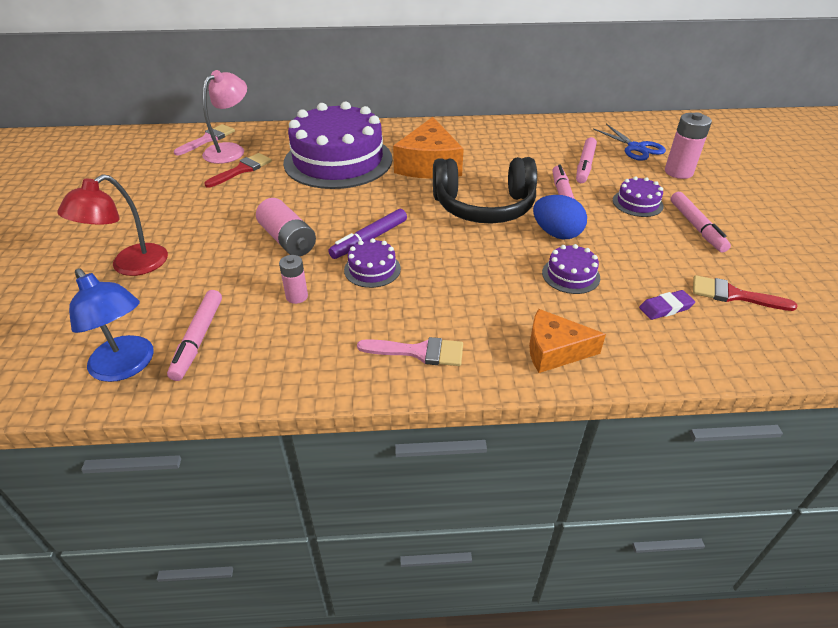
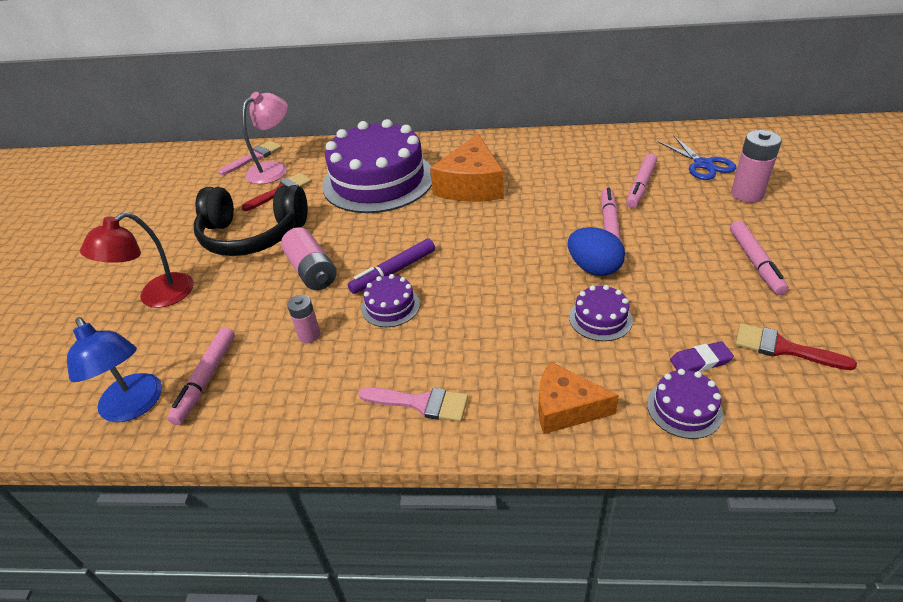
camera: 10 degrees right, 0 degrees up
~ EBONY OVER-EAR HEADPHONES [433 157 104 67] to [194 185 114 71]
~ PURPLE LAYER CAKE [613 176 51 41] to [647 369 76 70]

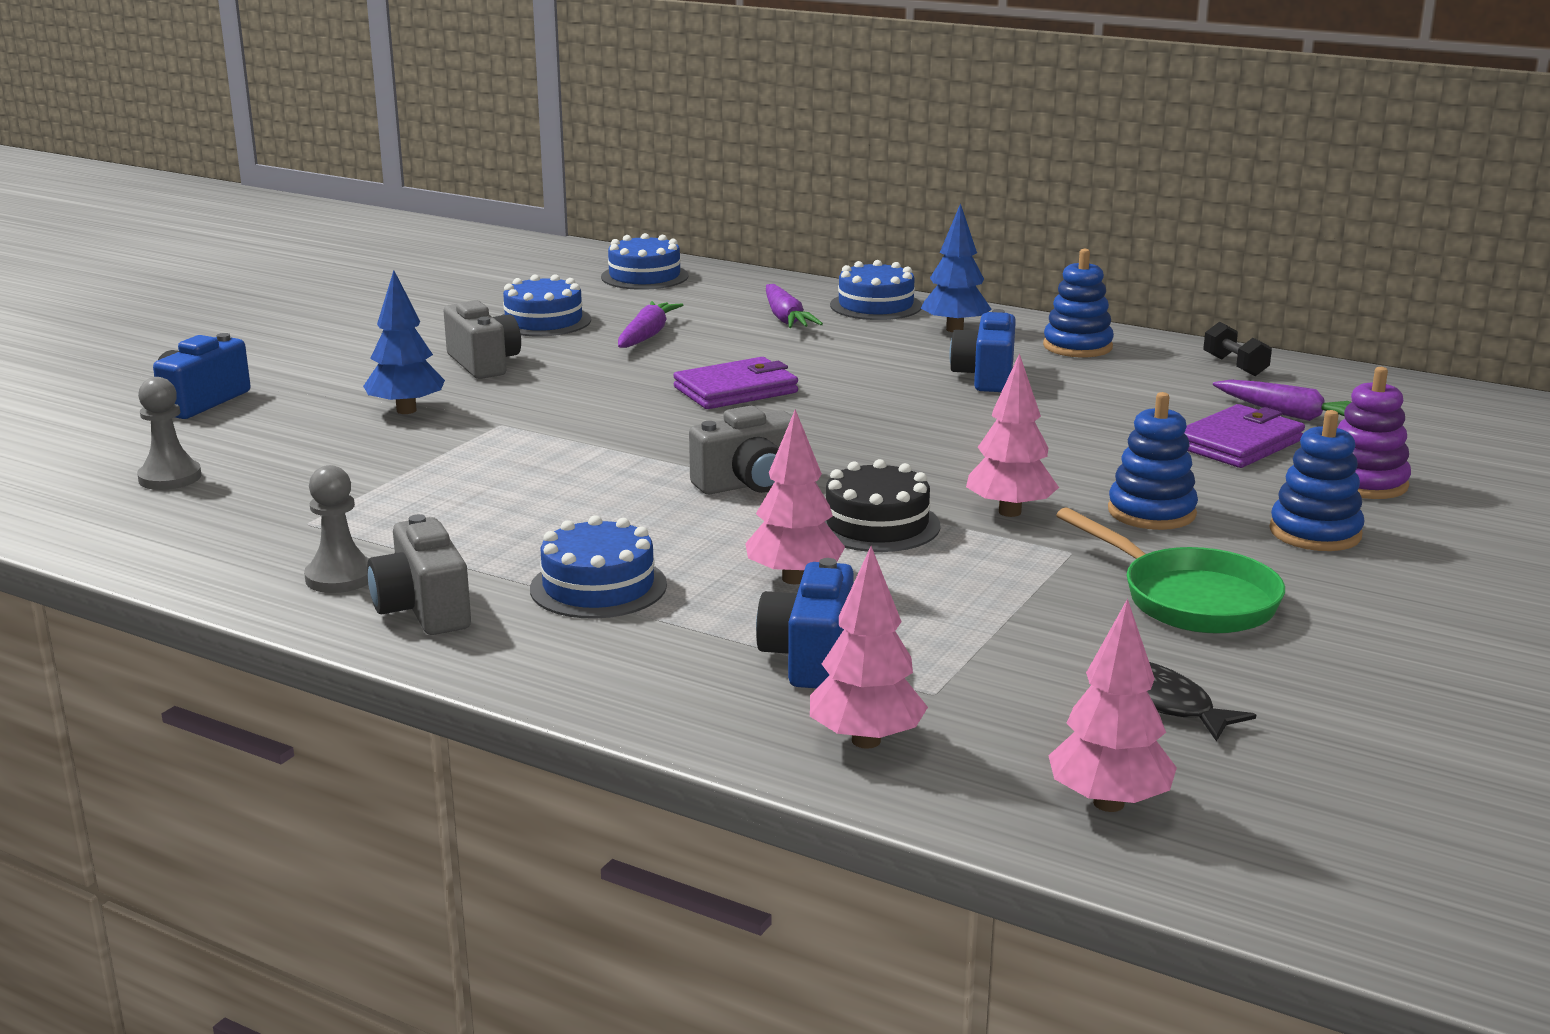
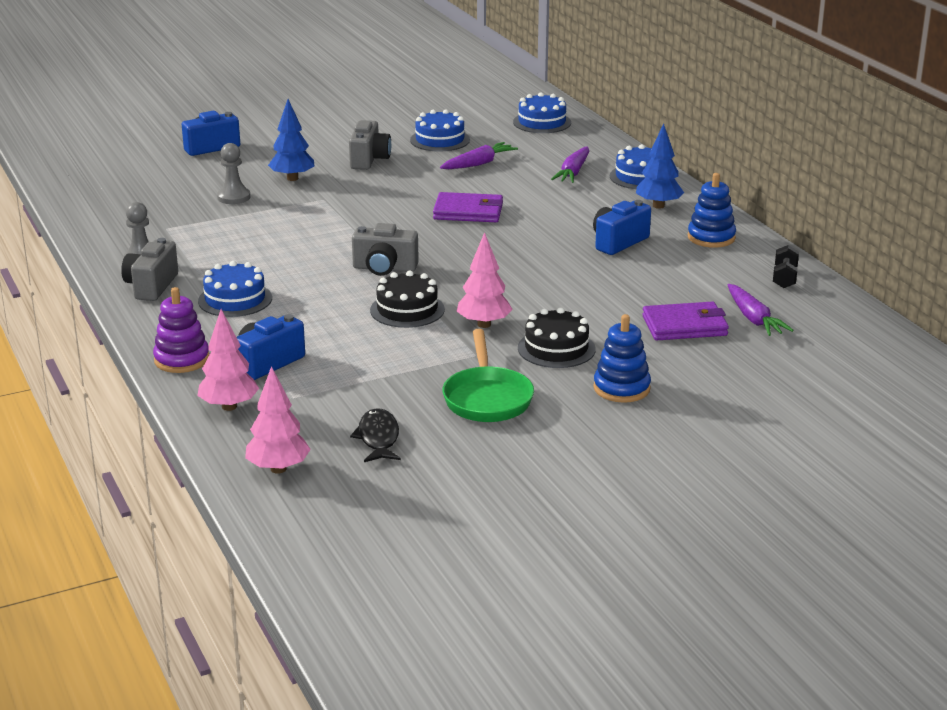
camera: 35 degrees right, 5 degrees up
~ ASH-GREY PAWN [137 377 65 113] to [217 143 33 61]
- ROSY TOY TREE [745 409 100 175]
~ ROYAL BLUE RING STACKER [1108 392 90 138] to EBONY LAYER CAKE [518 307 78 61]
~ PURPLE RING STACKER [1338 367 73 132] to [153 287 56 86]

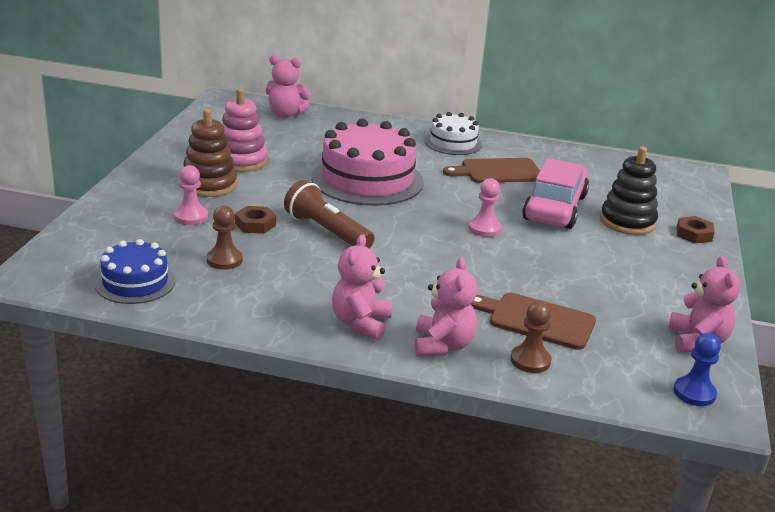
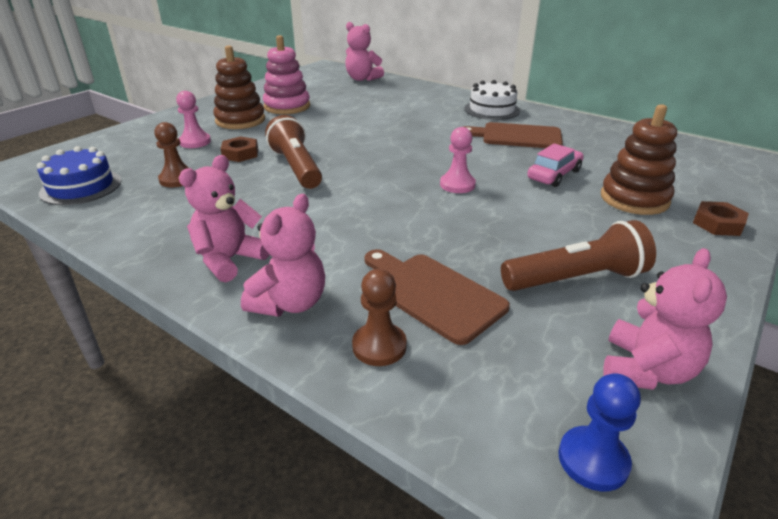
camera: 25 degrees right, 5 degrees up
- ROSY LAYER CAKE [311 119 113 87]
~ ROSY CAR [522 158 67 71] = [527 144 57 43] x0.56
~ EBONY RING STACKER [600 147 58 88] to BROWN RING STACKER [601 104 76 111]
+ BROWN TORCH [501 220 155 71]

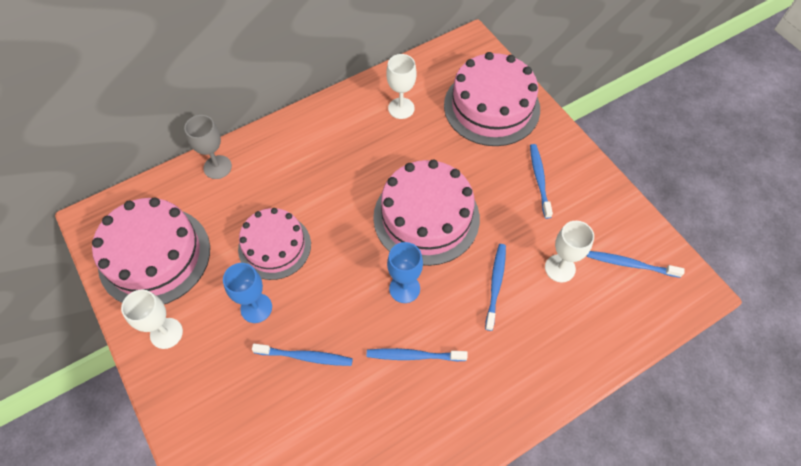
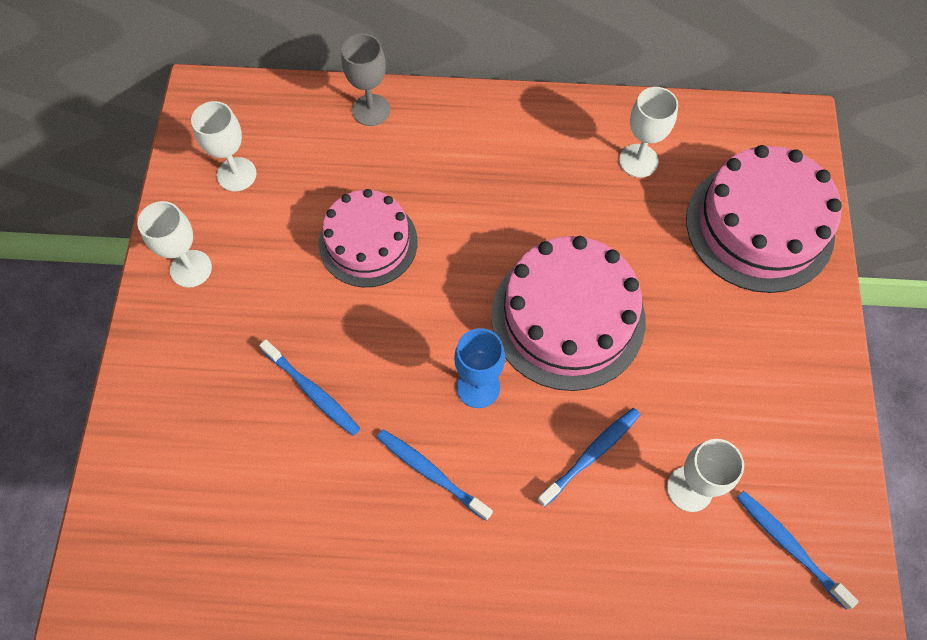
camera: 35 degrees right, 5 degrees up
~ ROSY LAYER CAKE [92 198 118 106] to PURE WHITE GOBLET [191 101 65 91]
- ROYAL BLUE GOBLET [223 263 49 60]
- ROYAL BLUE TOOTH BRUSH [530 144 23 75]

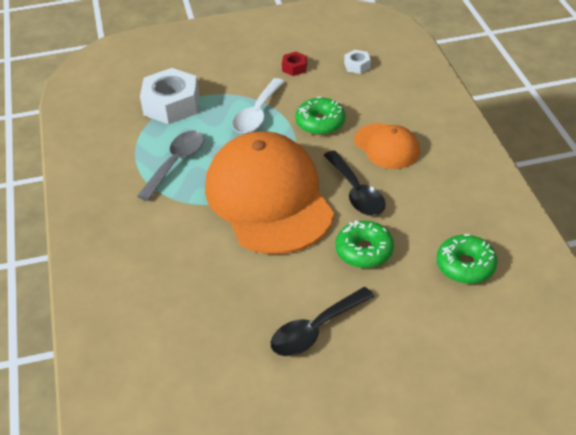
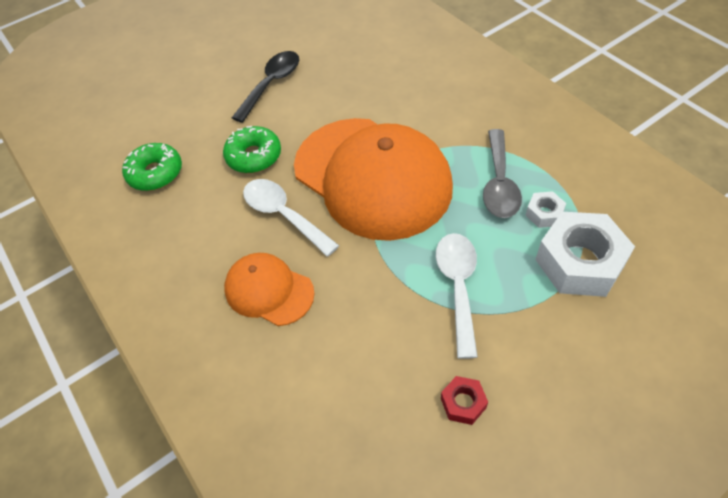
camera: 160 degrees right, 10 degrees up
- LEAF-GREEN DOUGHNUT [295 97 50 38]
~ EBONY SPOON [323 150 63 66] to PURE WHITE SPOON [243 179 96 78]
~ PURE WHITE HEX NUT [344 50 27 24] to [525 191 41 37]

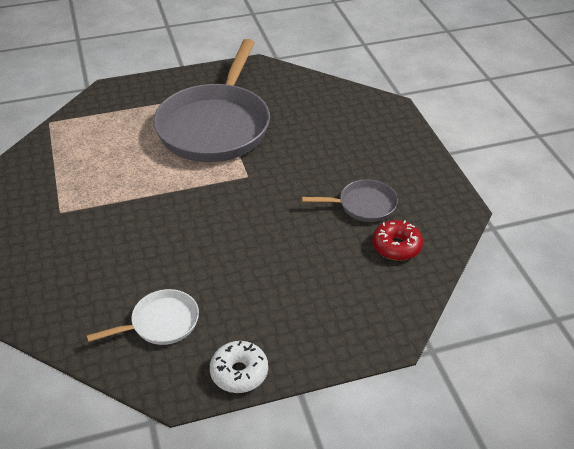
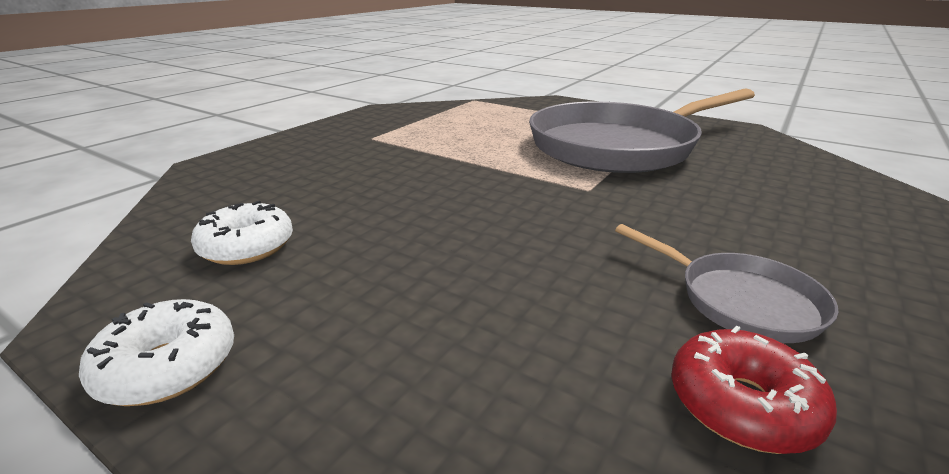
camera: 50 degrees right, 15 degrees down
~ PURE WHITE PAN [87 289 112 56] to PURE WHITE DOUGHNUT [191 201 102 64]

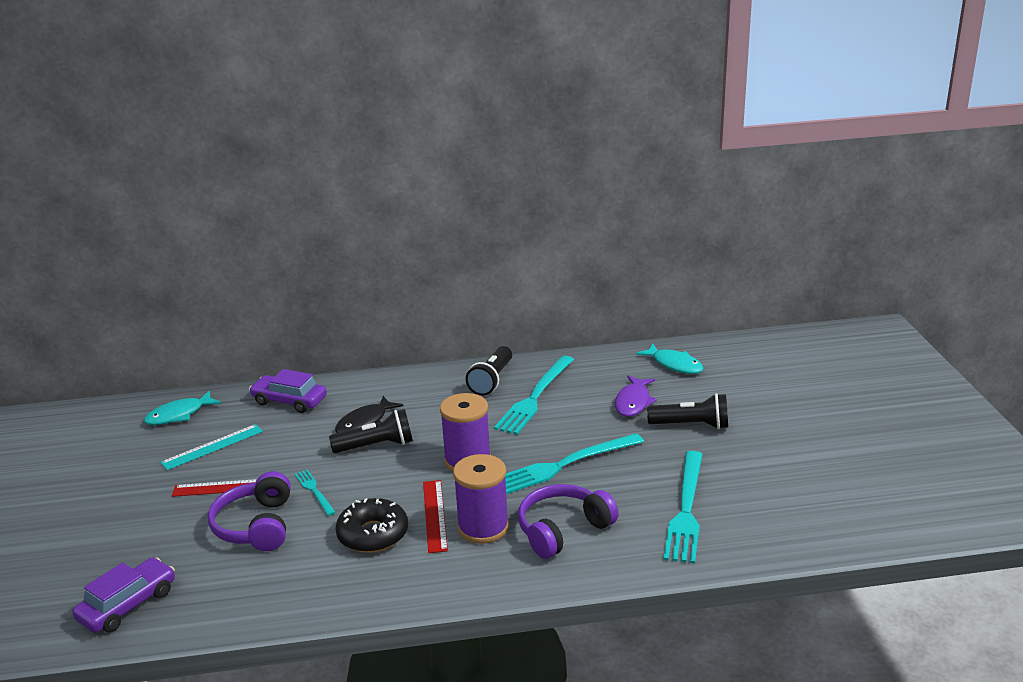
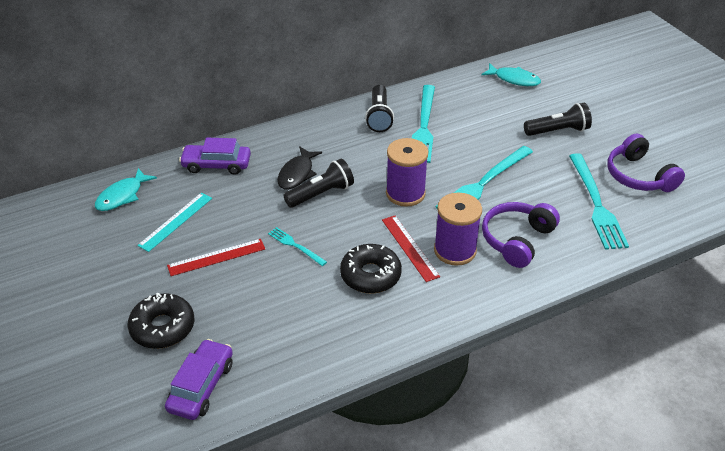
camera: 20 degrees left, 15 degrees up
~ PURPLE OVER-EAR HEADPHONES [208 471 83 80] to [607 133 78 59]
- PURPLE FISH FIGURE [615 376 42 41]
+ EBONY DOUGHNUT [127 293 67 56]

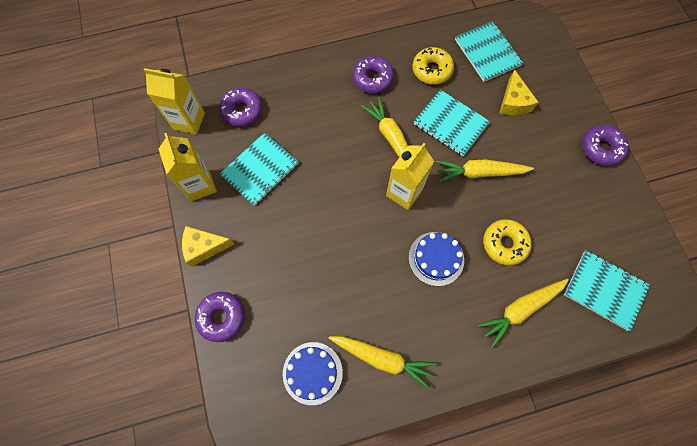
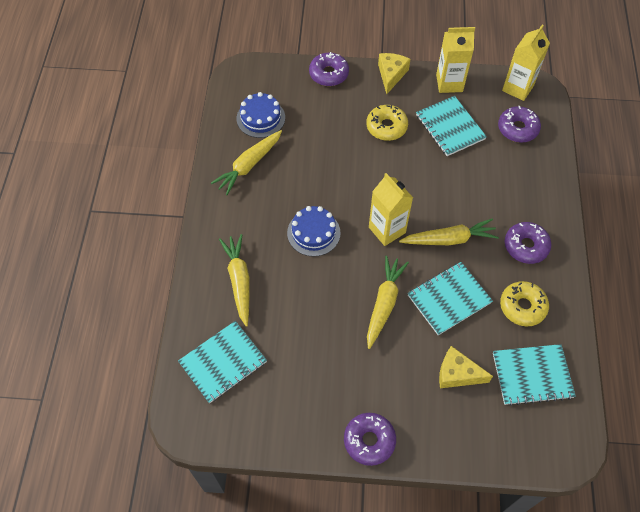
camera: 110 degrees right, 10 degrees down
~ BRIGHT YELLOW DOUGHNUT [483 219 49 47] to [366 105 42 36]

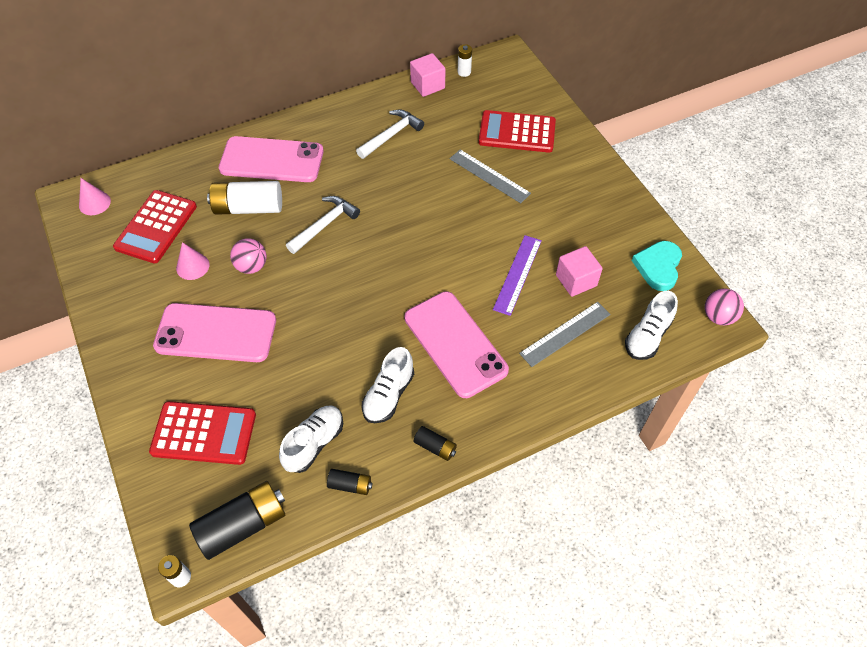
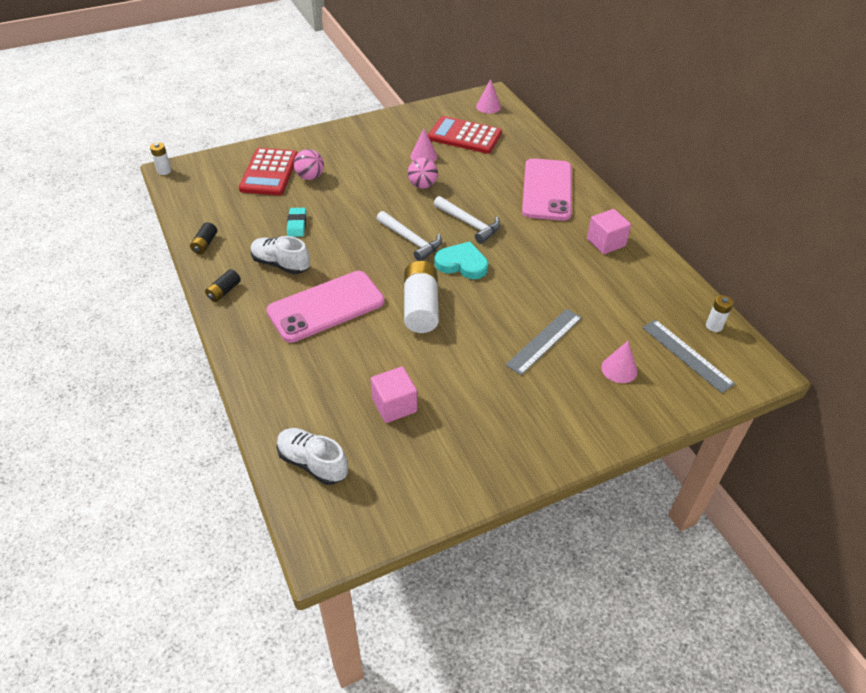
camera: 90 degrees right, 10 degrees down
- ROSY PHONE [153 303 123 59]
- EBONY BATTERY [189 481 96 79]
~ PURE WHITE BATTERY [207 181 75 34] to [404 261 35 72]
- PURE WHITE SHOE [279 405 64 68]
~ PURE WHITE CLAW HAMMER [356 110 68 49] to [376 211 66 50]
~ ROSY SOLID CUBE [410 53 35 44] to [587 209 44 45]
~ SCARLET CALCULATOR [478 110 78 43] to ROSY CONE SHAPE [601 341 37 42]
- PURPLE STRAIGHTEDGE [493 235 49 81]
~ ASH-GREY STRAIGHTEDGE [519 302 91 65] to [642 319 93 74]
~ TEAL LOVE HEART [632 241 50 50] to [434 241 54 38]
~ ROSY SPHERE [705 288 39 37] to [294 149 30 31]
+ TEAL ERASER [287 208 19 29]

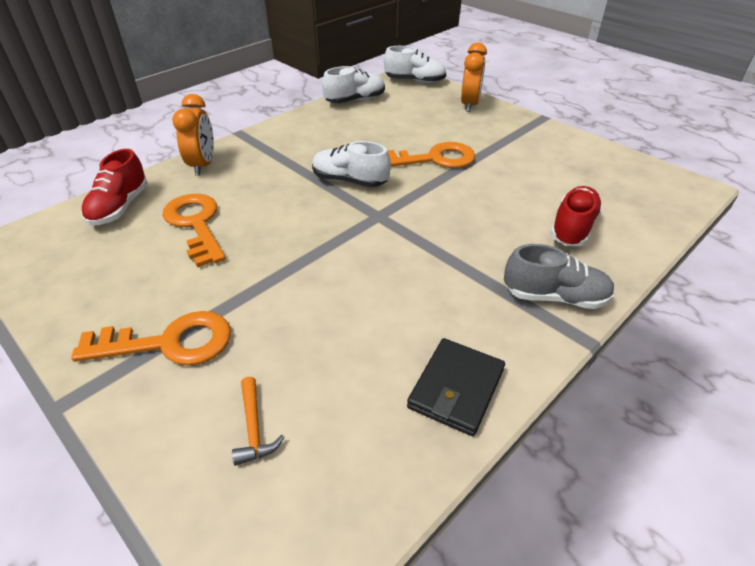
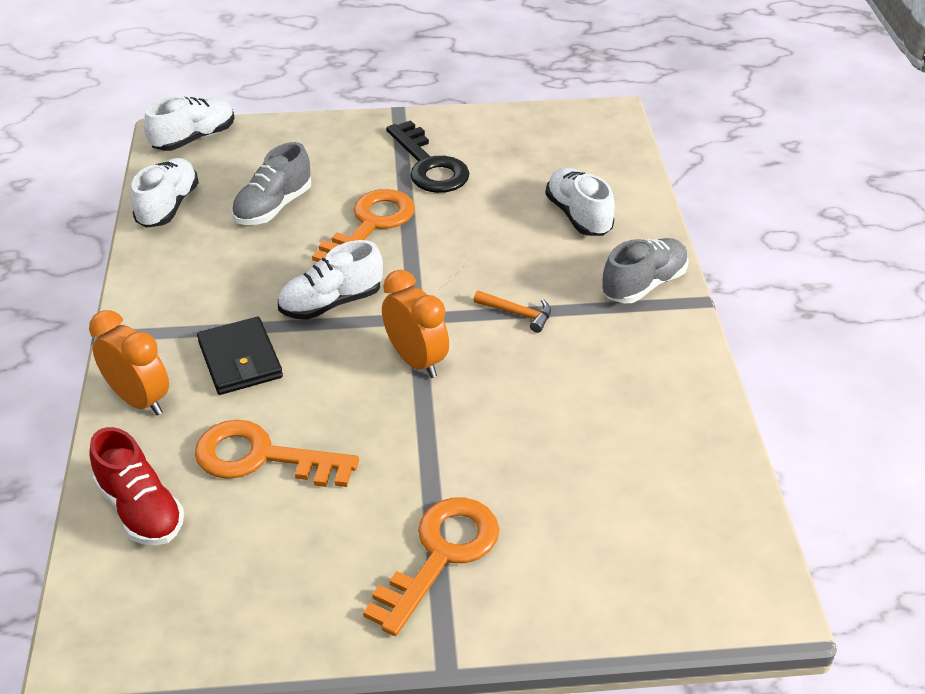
camera: 50 degrees left, 0 degrees up
~ ORANGE CLAW HAMMER [232 376 52 90] to [474 290 77 43]
~ EBONY BILLFOLD [407 338 98 98] to [197 317 86 78]
~ ORANGE BEDSIDE CLOCK [461 42 26 70] to [382 270 67 108]
~ SCARLET SHOE [550 186 53 60] to PURE WHITE SHOE [545 168 70 68]
+ ASH-GREY SHOE [232 142 79 83]
+ EBONY KEY [386 120 84 73]

